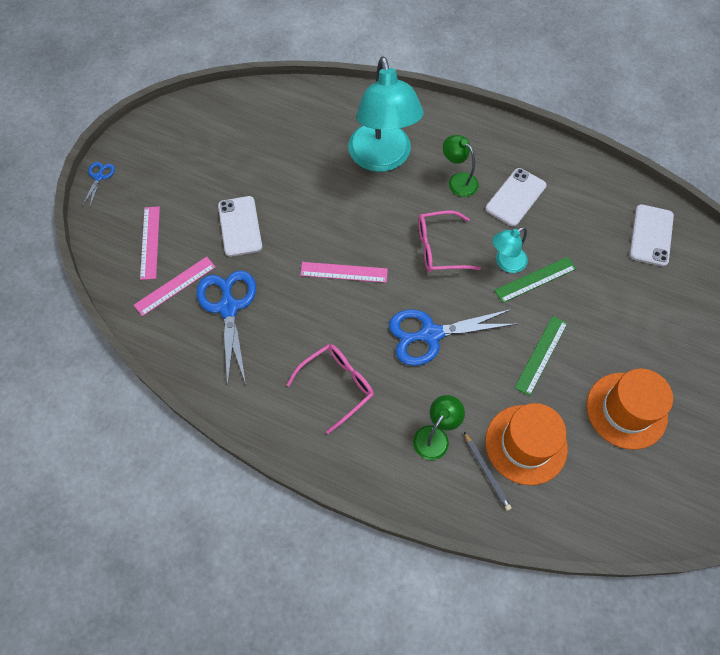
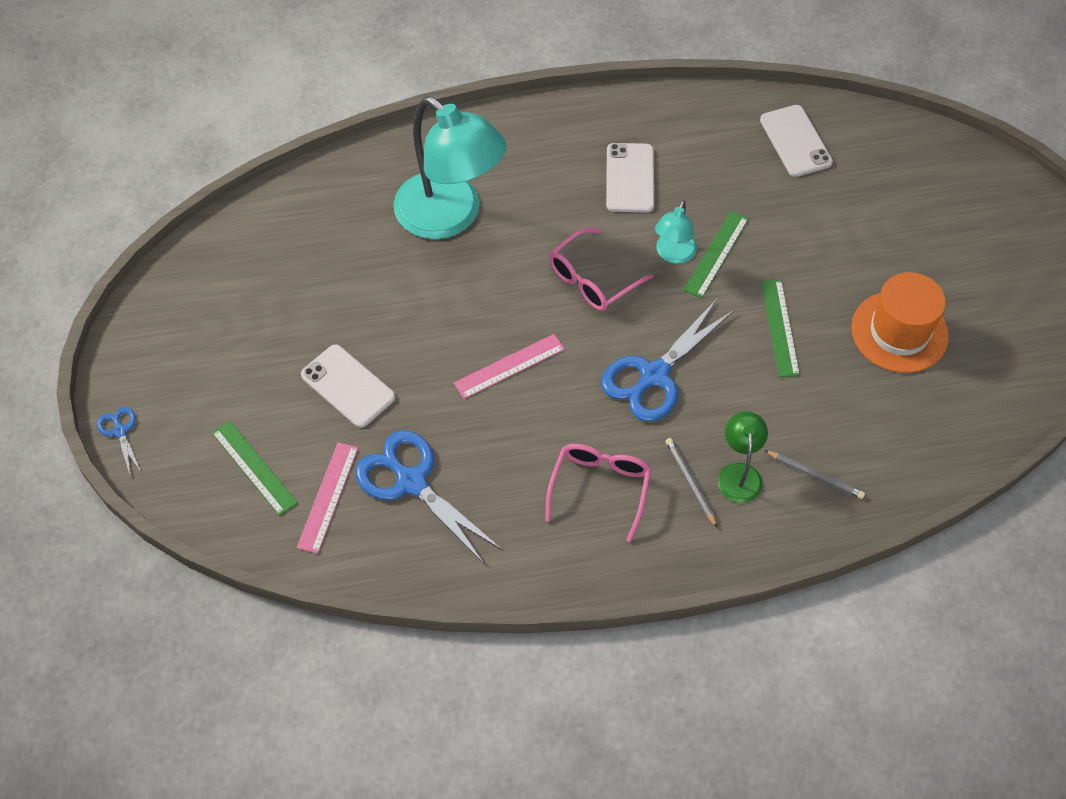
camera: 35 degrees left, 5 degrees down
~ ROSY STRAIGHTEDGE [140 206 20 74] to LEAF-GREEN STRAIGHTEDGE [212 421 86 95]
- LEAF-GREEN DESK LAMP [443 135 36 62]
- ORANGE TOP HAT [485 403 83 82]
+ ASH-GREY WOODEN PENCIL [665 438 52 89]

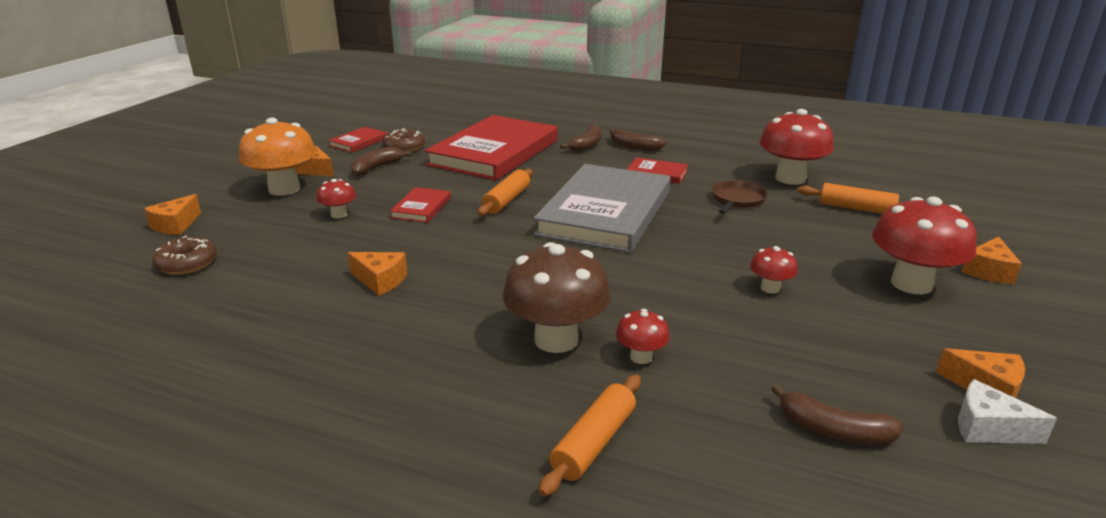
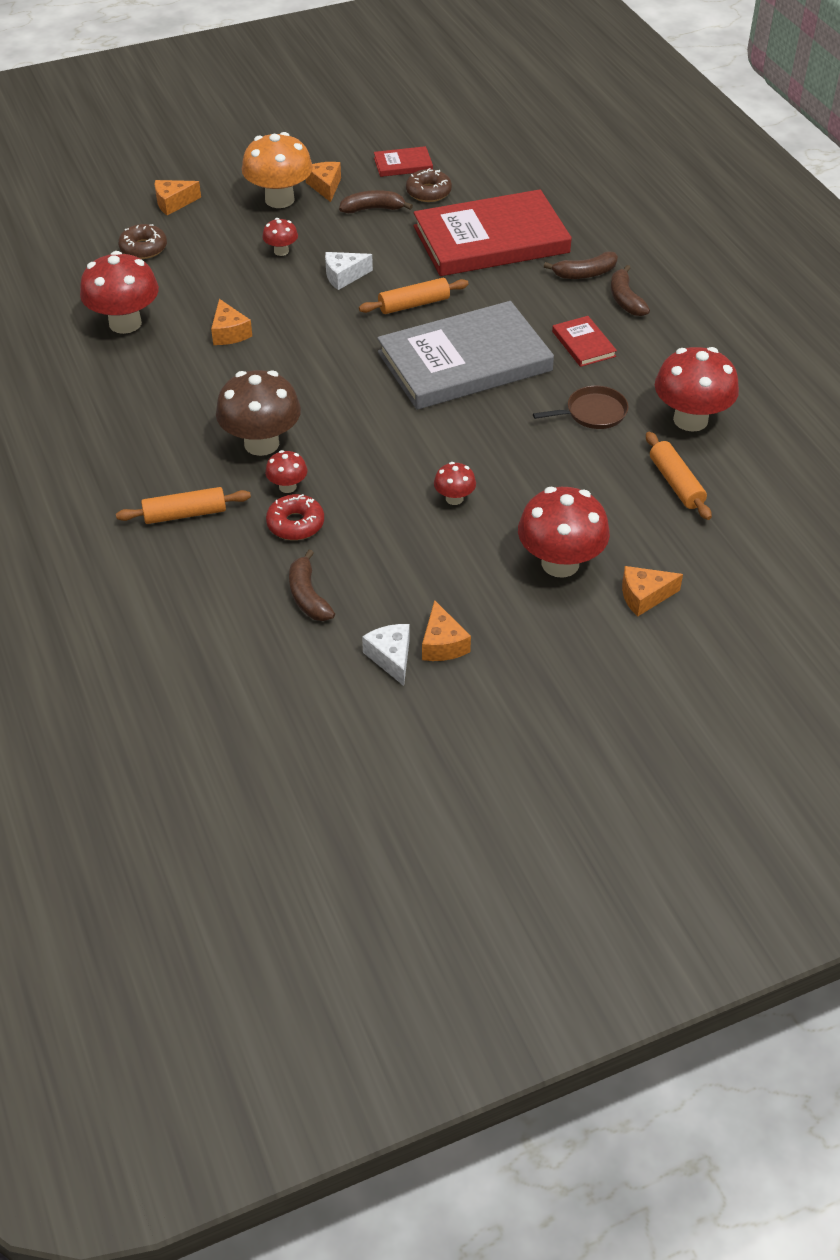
camera: 45 degrees right, 20 degrees up
~ SCARLET HARDCOVER [390 187 61 36] to PURE WHITE CHEESE [325 252 48 38]
+ SCARLET TOADSTOOL [80 251 79 83]
+ SCARLET DOUGHNUT [266 494 58 46]

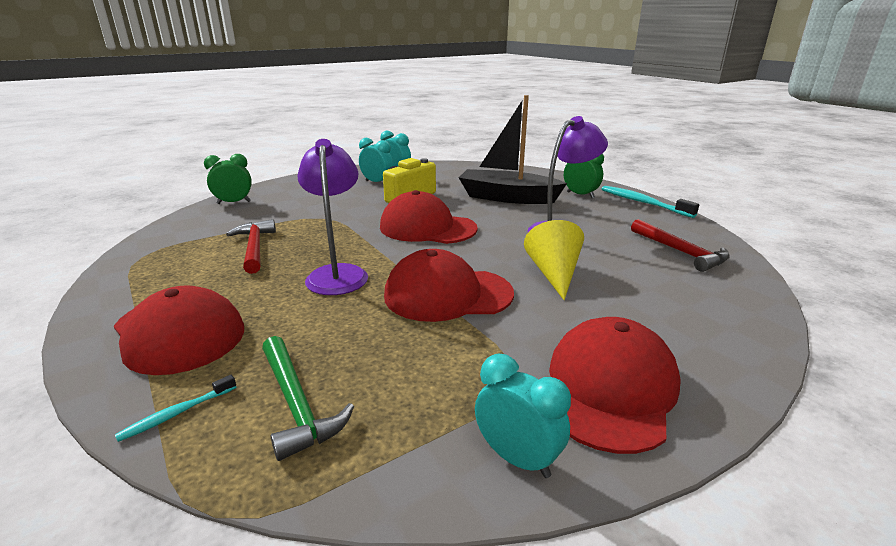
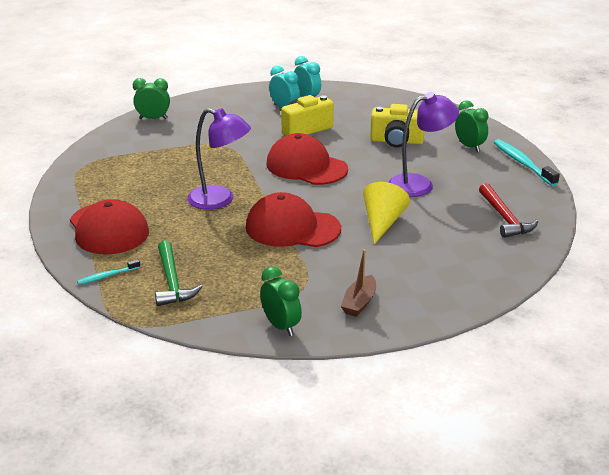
camera: 15 degrees right, 5 degrees up
- SCARLET CLAW HAMMER [226 219 50 55]
~ PURPLE DESK LAMP [297 139 71 156] = [187 108 64 102] 105 degrees clockwise
~ EBONY SAILBOAT [459 95 108 109] to BRIGHT YELLOW CAMERA [370 104 54 43]
~ TEAL BEDSIDE CLOCK [475 354 96 124] to LEAF-GREEN BEDSIDE CLOCK [260 266 42 70]
~ SCARLET PEAKED CAP [549 317 132 137] to BROWN SAILBOAT [341 249 35 68]

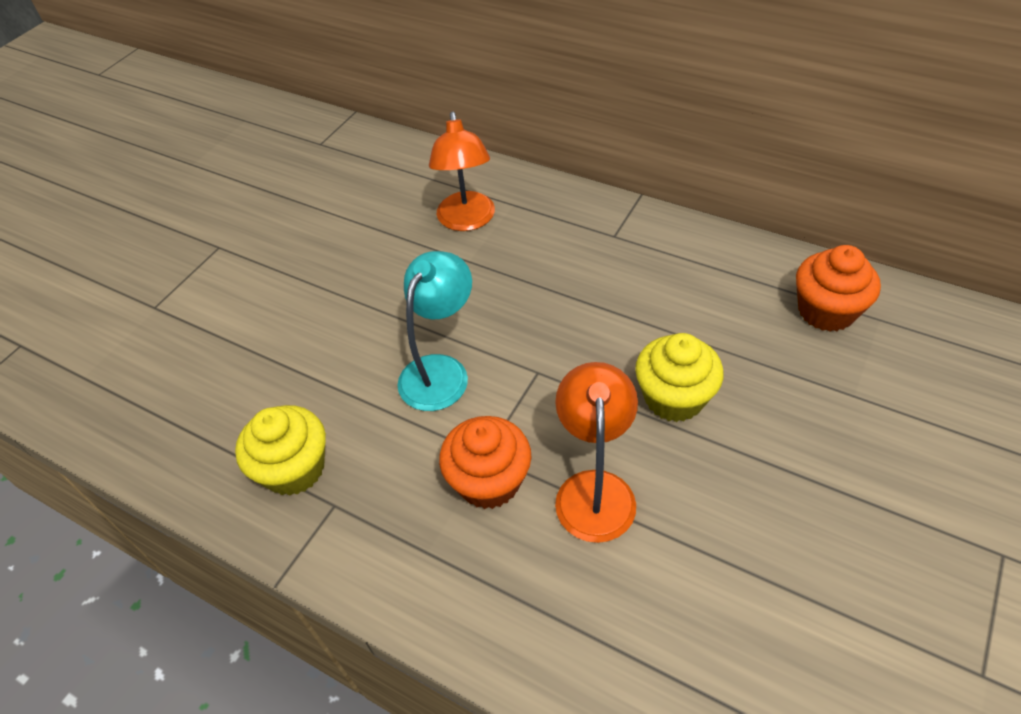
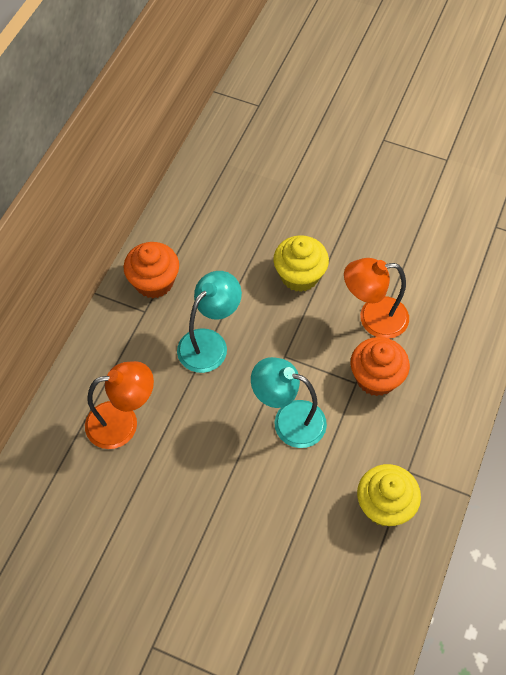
camera: 100 degrees left, 10 degrees up
~ ORANGE FAIRY CAKE [796 245 85 87] to [123 242 56 56]
+ TEAL DESK LAMP [177 271 65 102]

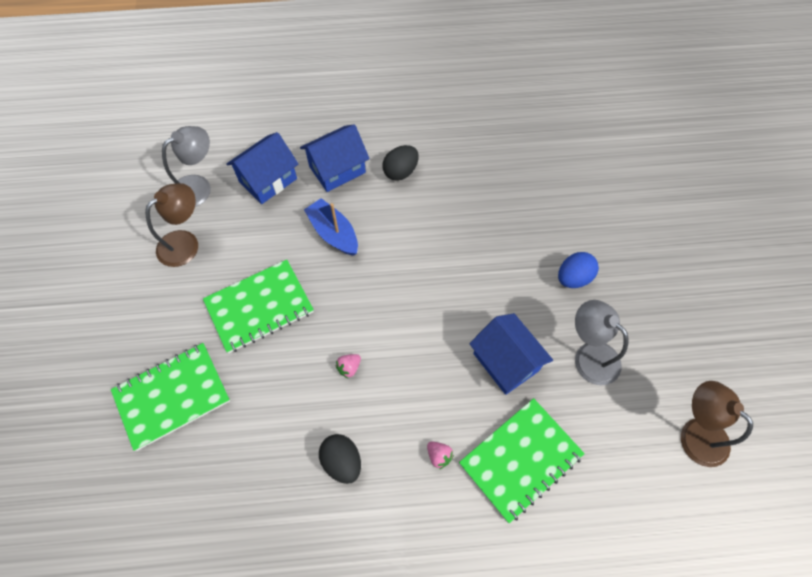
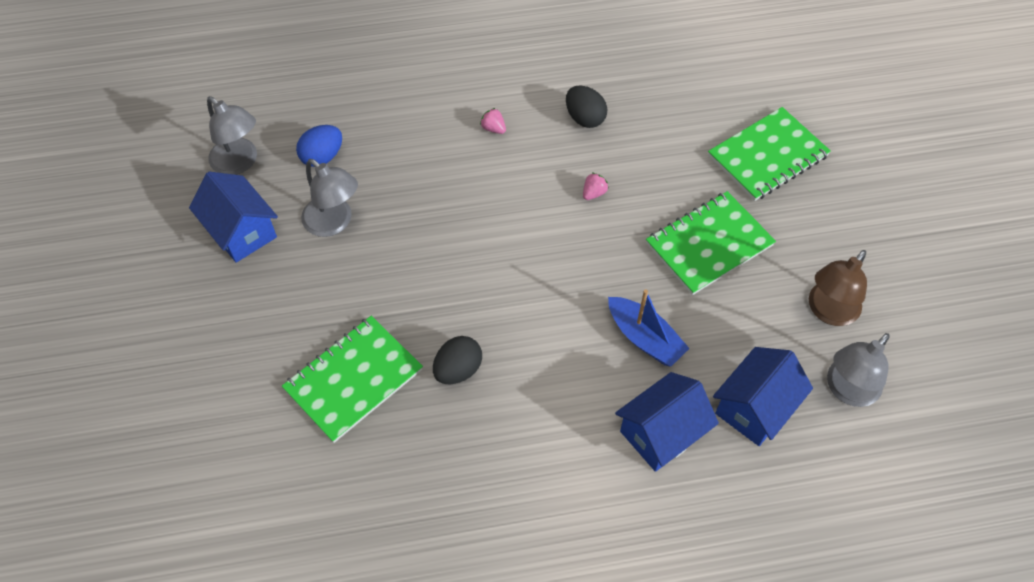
camera: 175 degrees right, 5 degrees down
~ EBONY TOY EGG [382 145 37 36] to [433 336 49 48]
~ LEAF-GREEN NOTEPAD [459 398 126 125] to [282 316 141 127]
~ ROYAL BLUE HOUSE [469 313 84 82] to [189 172 89 91]
~ ROYAL BLUE TOY EGG [558 252 41 36] to [296 125 46 42]
~ BROWN DESK LAMP [681 381 72 86] to ASH-GREY DESK LAMP [207 96 50 79]

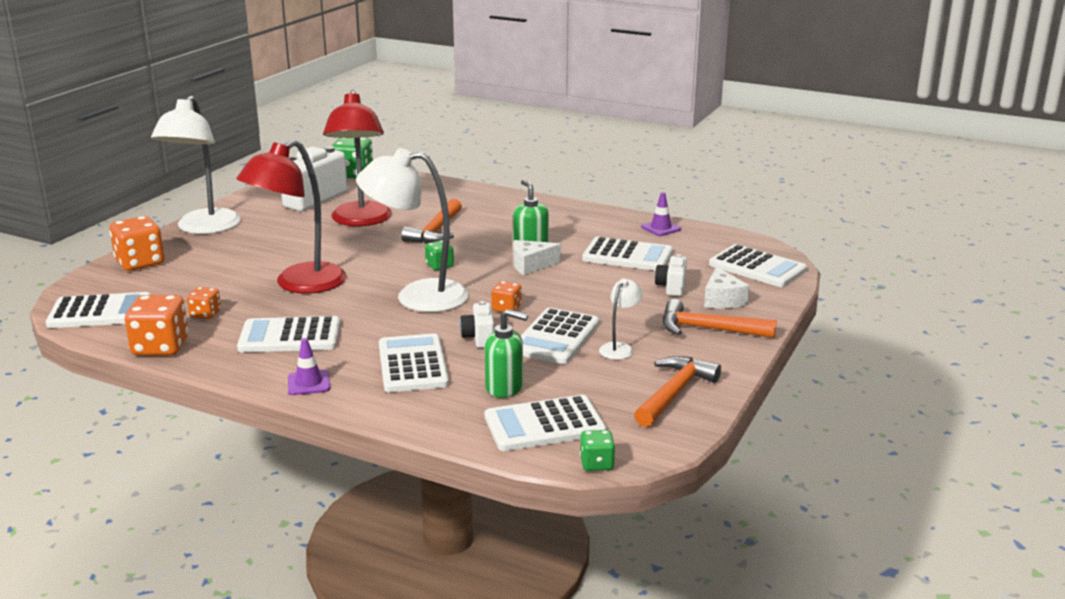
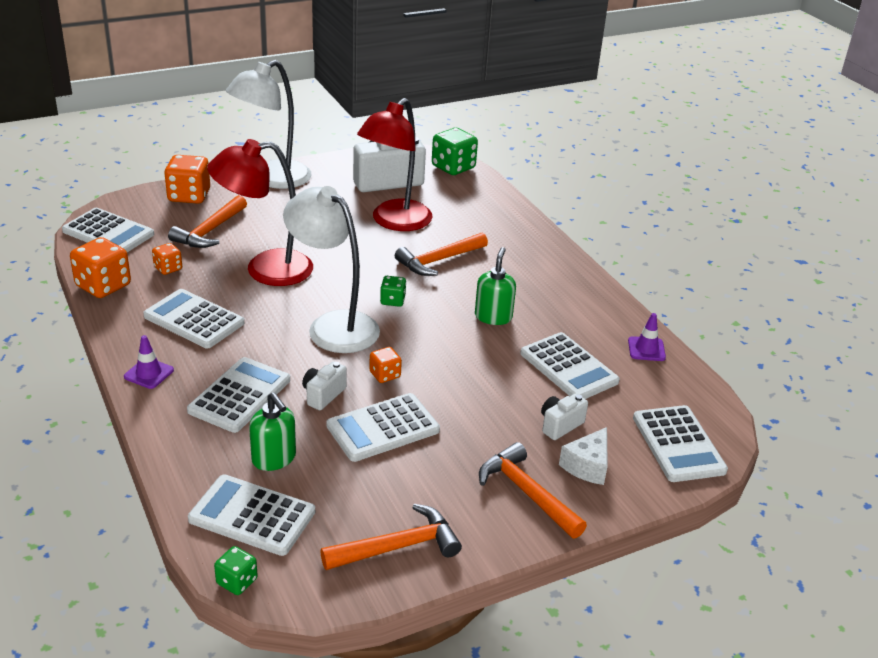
camera: 35 degrees right, 10 degrees up
- PURE WHITE CHEESE [513 240 48 36]
- PURE WHITE DESK LAMP [599 279 44 81]
+ ORANGE CLAW HAMMER [168 195 79 53]

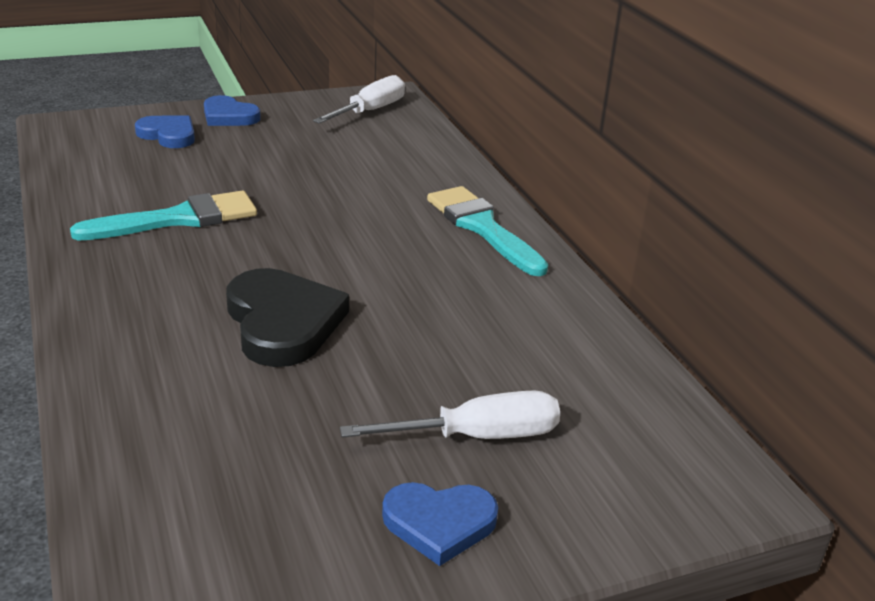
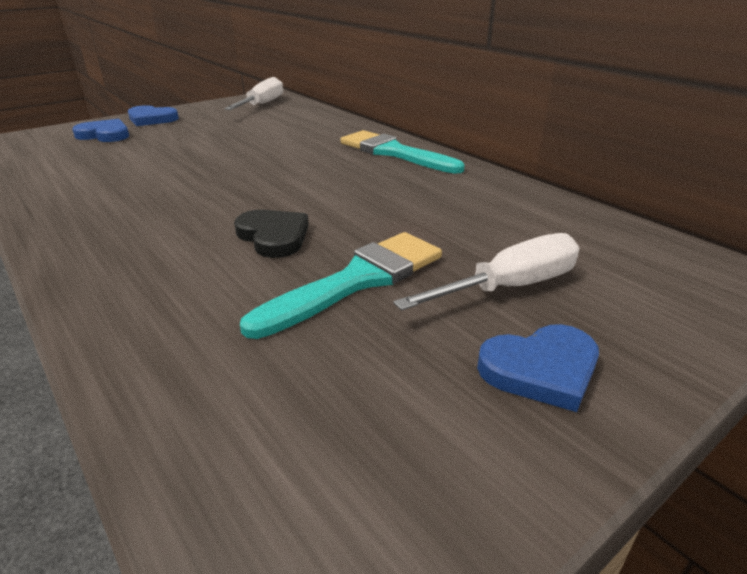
camera: 15 degrees left, 0 degrees up
~ TEAL BRUSH [70 191 187 50] to [240 232 202 107]
~ EBONY LOVE HEART [226 268 123 99] = [234 210 75 48] x0.63

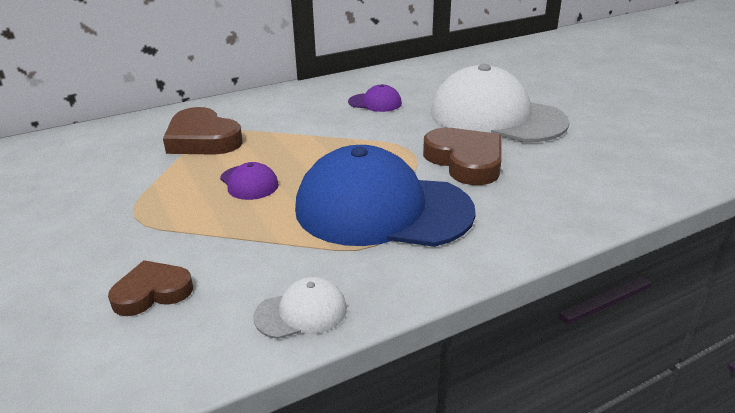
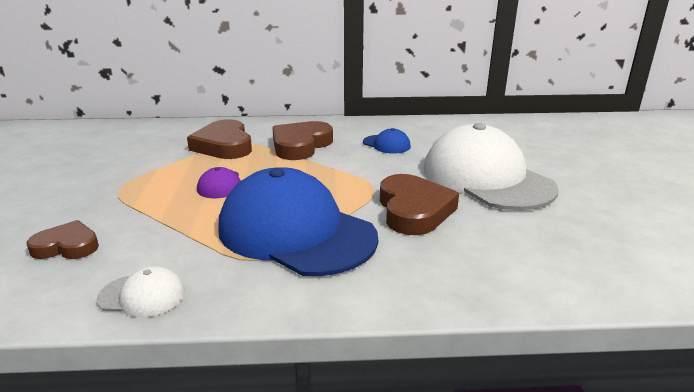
camera: 25 degrees right, 5 degrees down
~ PURPLE PEAKED CAP [348 84 54 28] to ROYAL BLUE PEAKED CAP [363 128 48 26]
+ BROWN LOVE HEART [272 121 61 39]

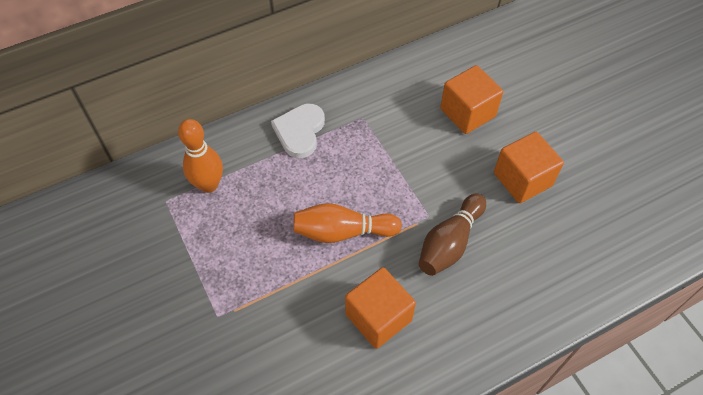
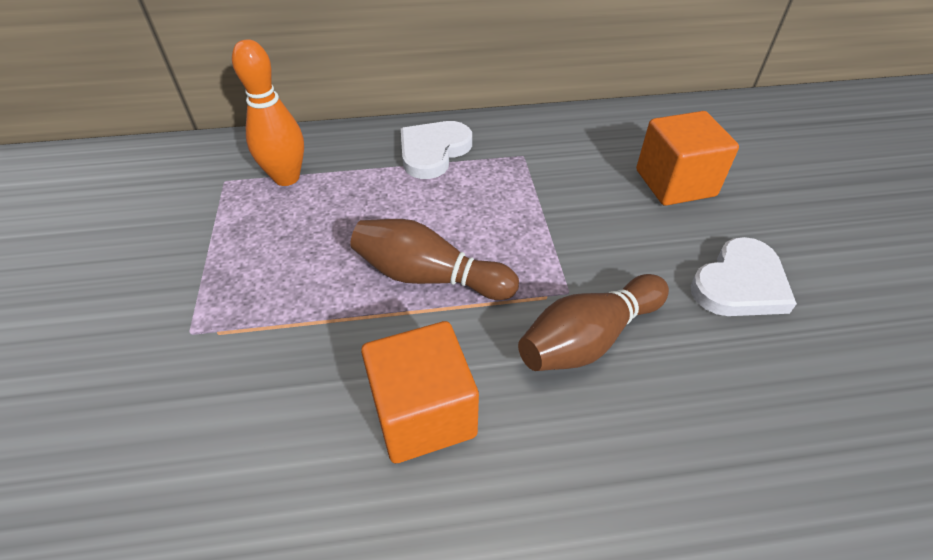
camera: 20 degrees right, 10 degrees down
~ ORANGE SKITTLE [294 203 108 40] to BROWN SKITTLE [350 219 169 81]
~ ORANGE SOLID CUBE [494 132 70 71] to PURE WHITE LOVE HEART [691 237 106 79]

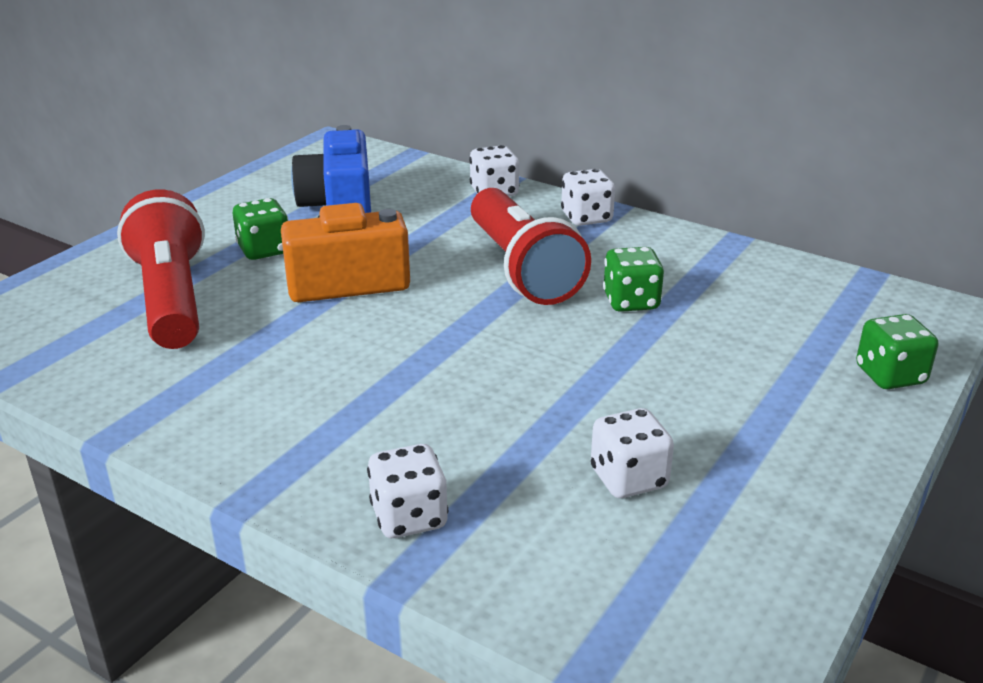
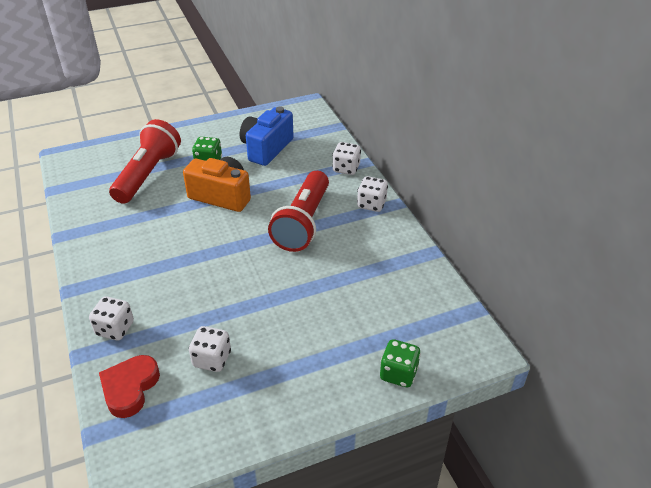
camera: 35 degrees right, 10 degrees up
- LEAF-GREEN GAME DIE [603 247 61 65]
+ SCARLET LOVE HEART [99 355 61 63]

